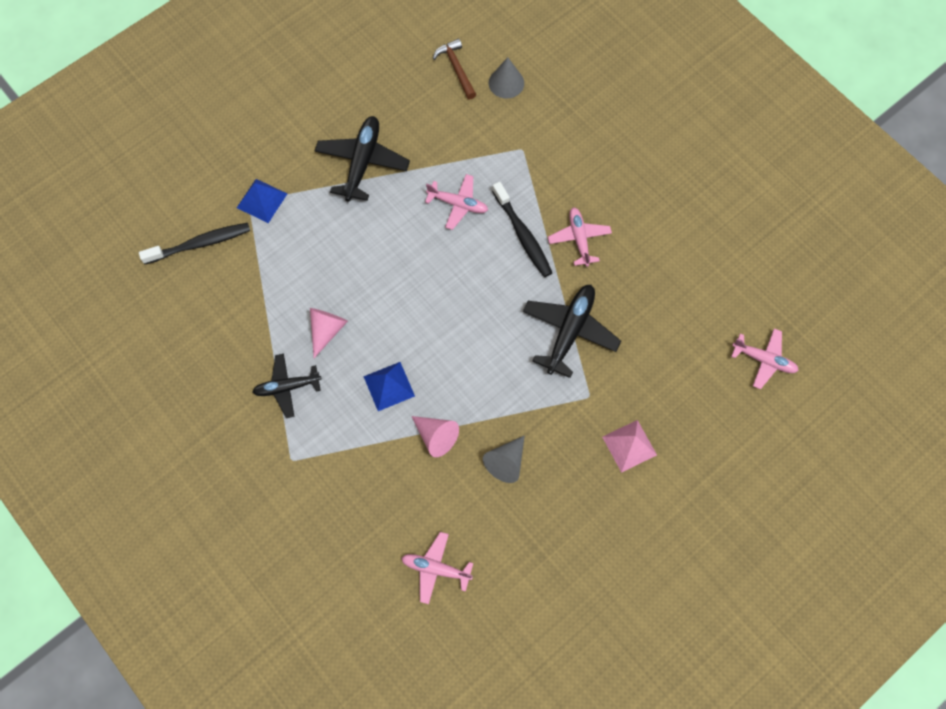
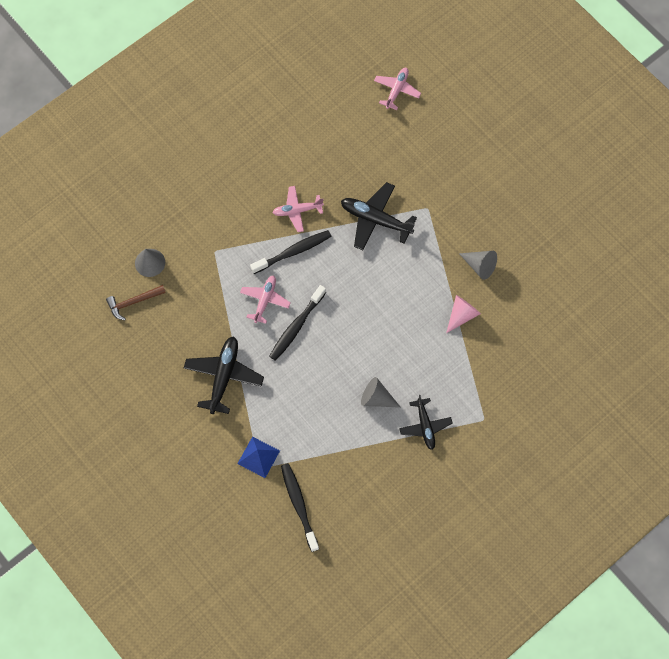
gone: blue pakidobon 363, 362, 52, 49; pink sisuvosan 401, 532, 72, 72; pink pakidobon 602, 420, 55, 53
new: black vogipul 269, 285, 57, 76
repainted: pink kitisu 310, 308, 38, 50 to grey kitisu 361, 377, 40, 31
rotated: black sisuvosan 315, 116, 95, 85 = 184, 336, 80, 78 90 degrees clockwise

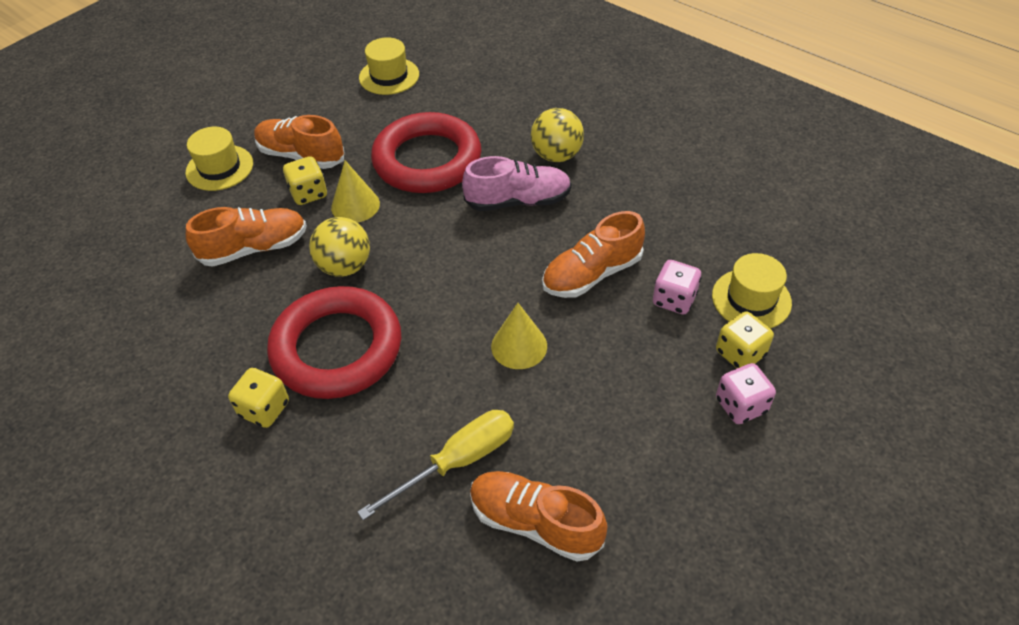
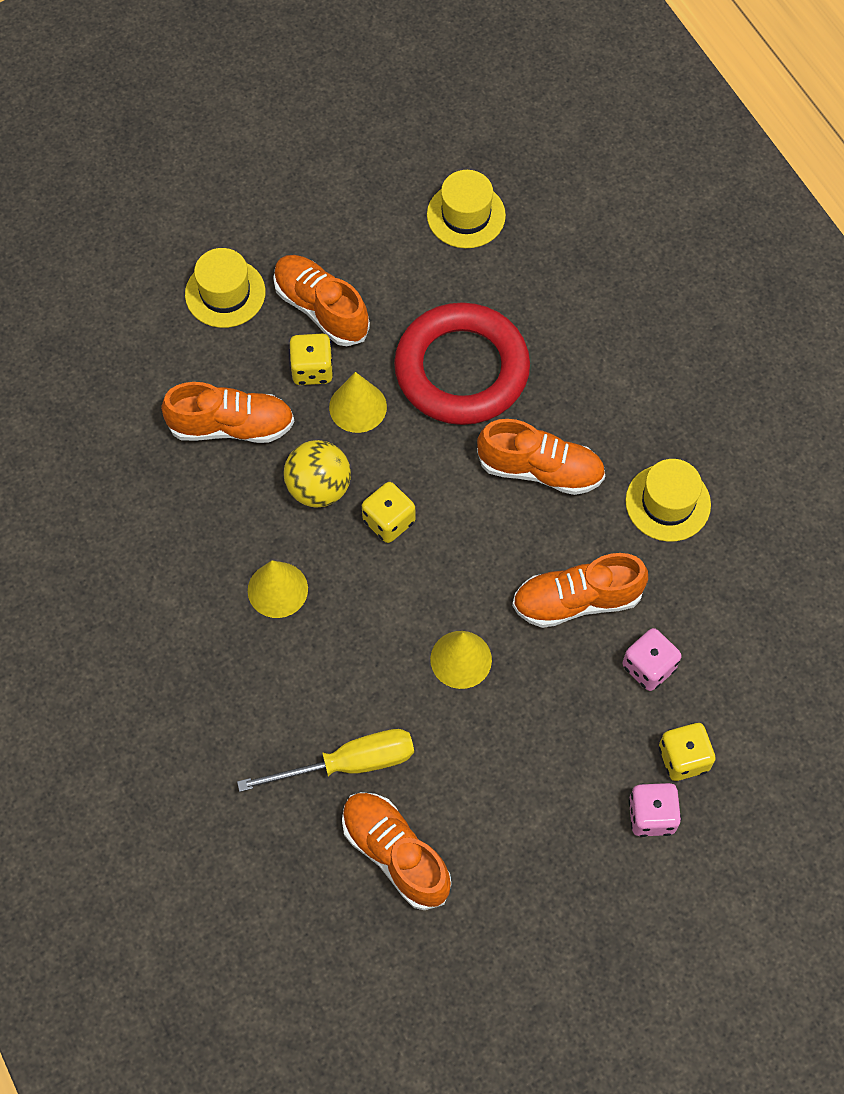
gone: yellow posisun 531, 108, 53, 54
shifted: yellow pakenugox 228, 368, 61, 60 to 362, 482, 53, 61; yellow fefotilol 712, 253, 80, 75 to 625, 459, 86, 83
swapped: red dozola 267, 286, 134, 113 to yellow kitisu 248, 560, 60, 58
repainted: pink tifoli 462, 156, 110, 55 to orange tifoli 477, 419, 128, 76

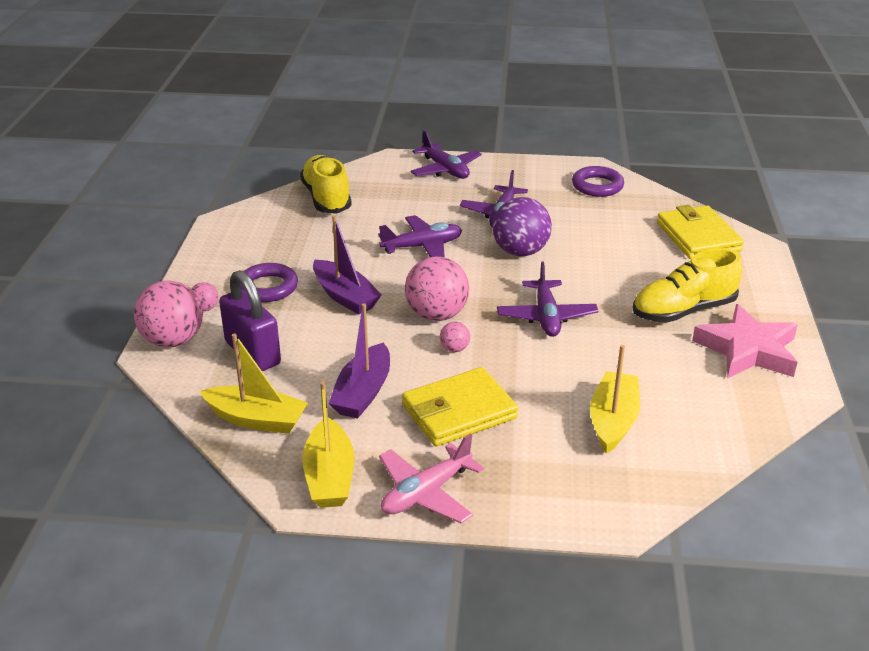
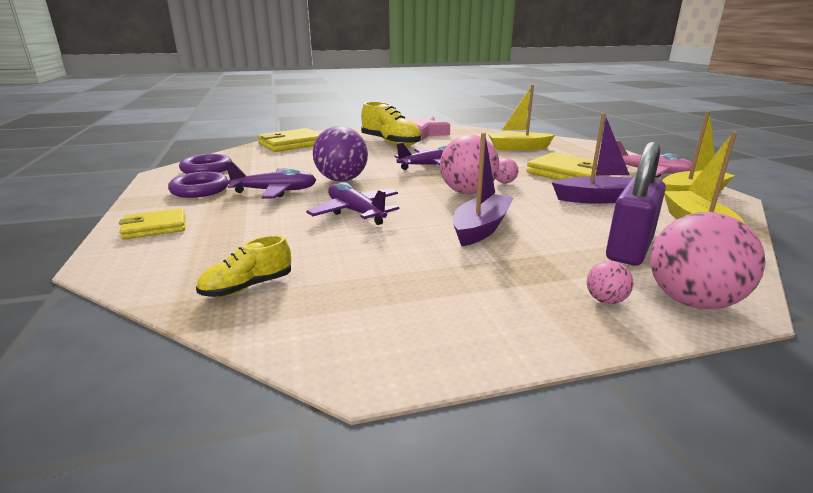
shifted: purple dozola 241, 263, 57, 39 to 168, 172, 60, 26
swapped: purple sisuvosan 410, 130, 72, 49 to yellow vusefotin 119, 208, 66, 32
scaled: yellow tifoli 300, 155, 52, 59 = 196, 235, 95, 62 x0.57

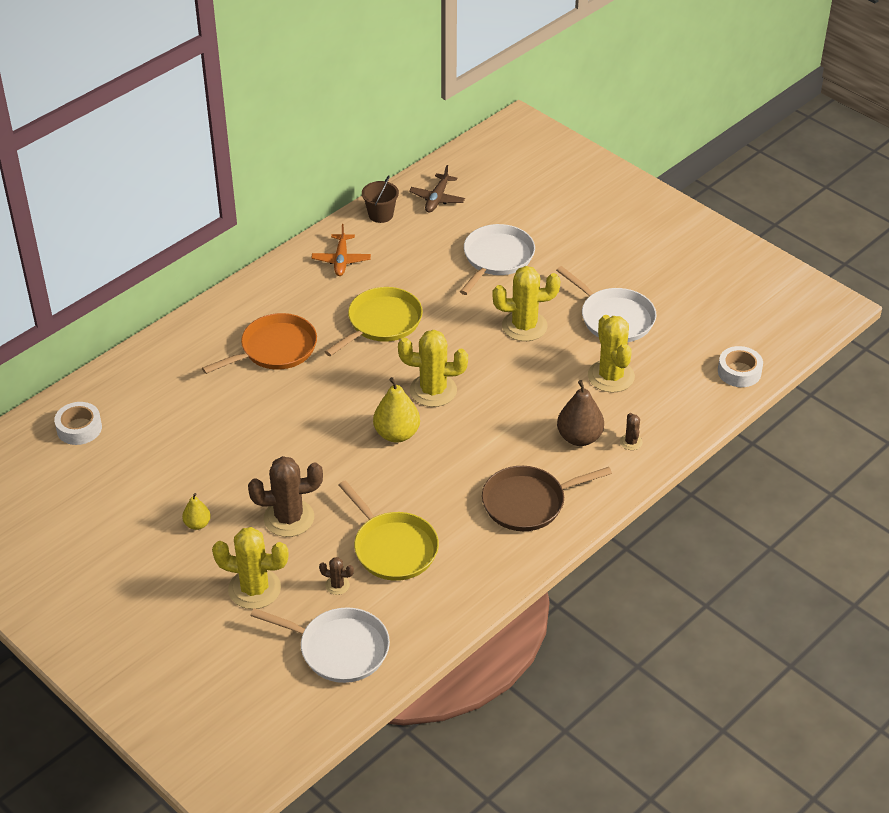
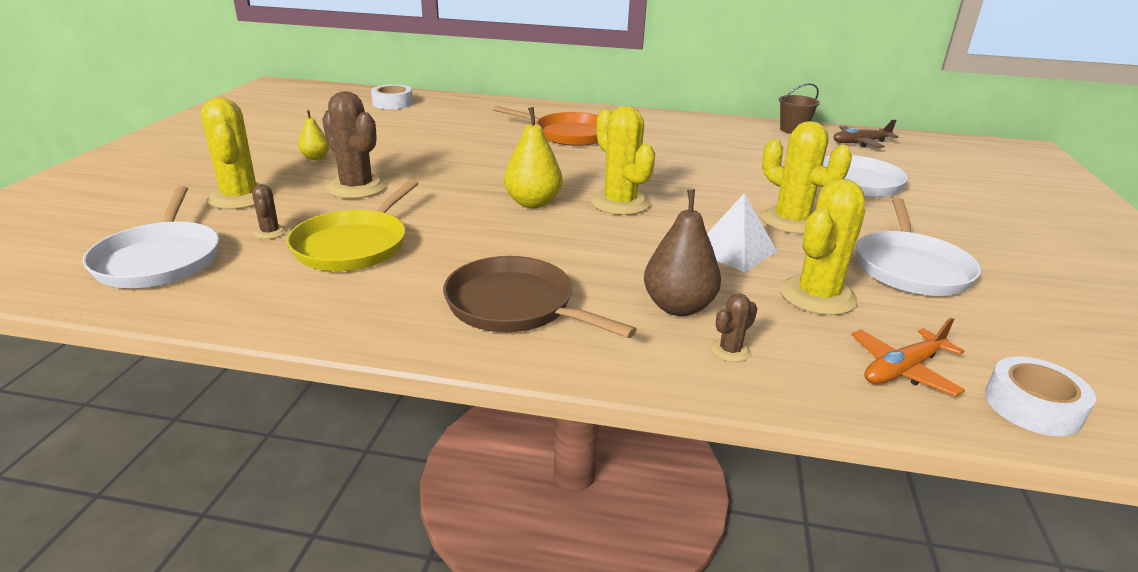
gone: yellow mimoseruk 325, 287, 98, 69
new: white pakidobon 707, 193, 70, 79
shifted: orange sisuvosan 311, 224, 60, 52 to 851, 318, 114, 79

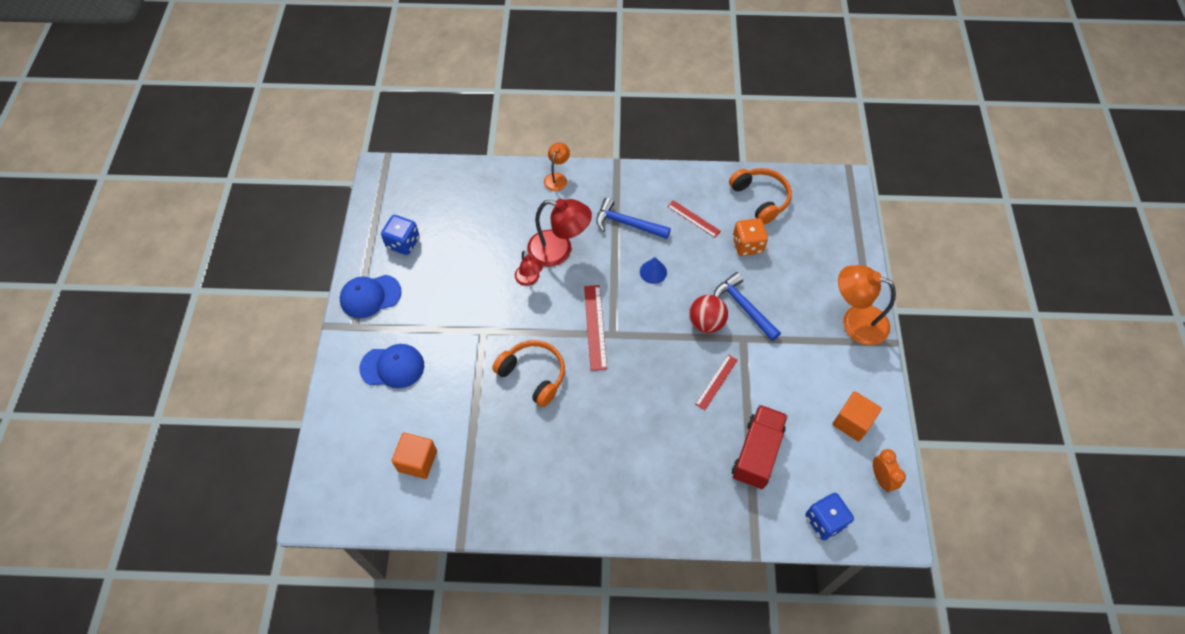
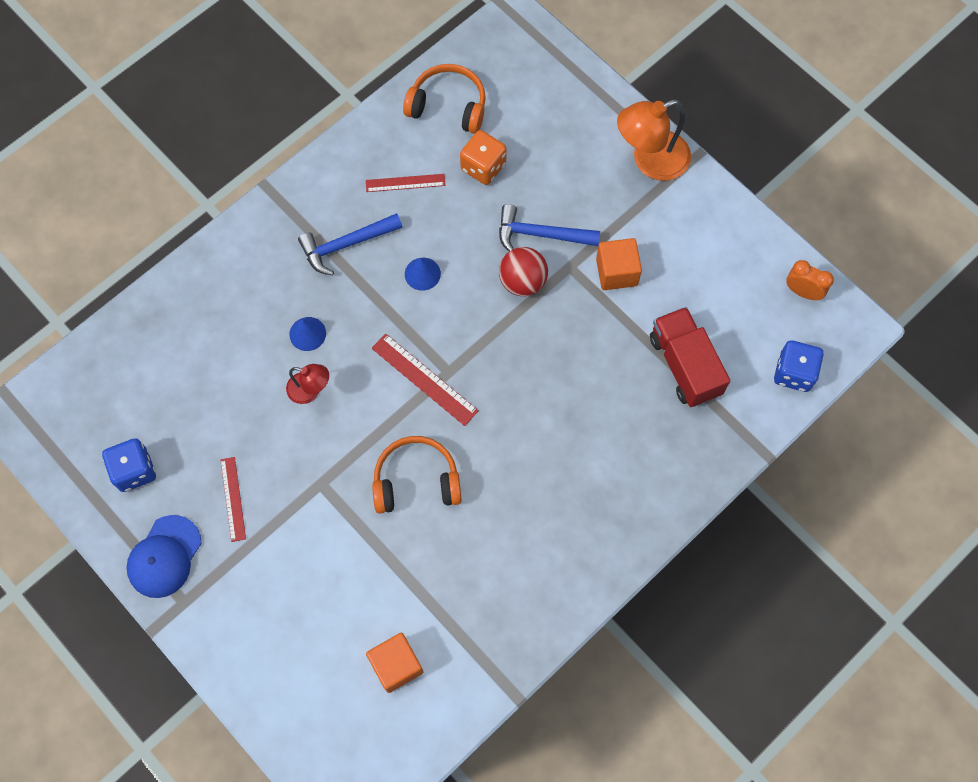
gone: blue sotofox 359, 344, 65, 45; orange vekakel 544, 143, 26, 48
shifted: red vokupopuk 695, 355, 43, 55 to 220, 457, 26, 85; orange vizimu 832, 391, 50, 51 to 596, 238, 46, 52
swapped: red vekakel 527, 199, 65, 68 to blue kitisu 289, 317, 37, 34

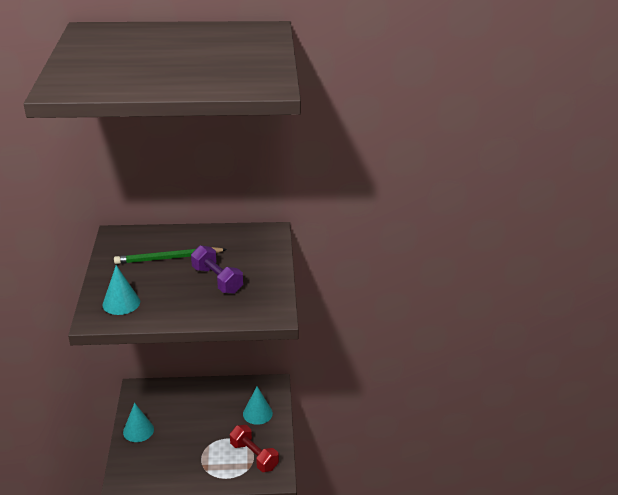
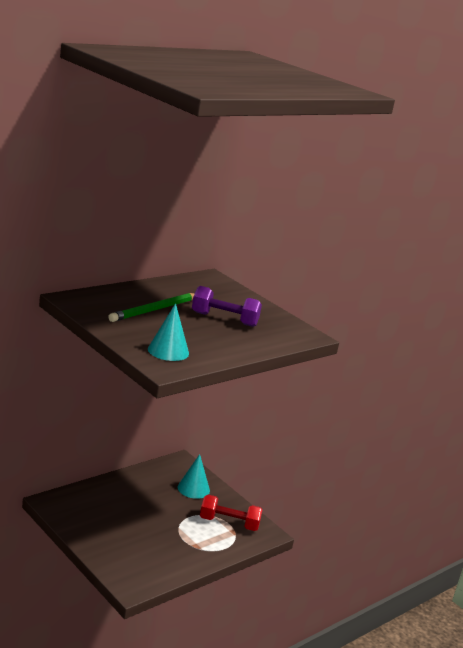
gone: turquoise kitisu 123, 403, 31, 39

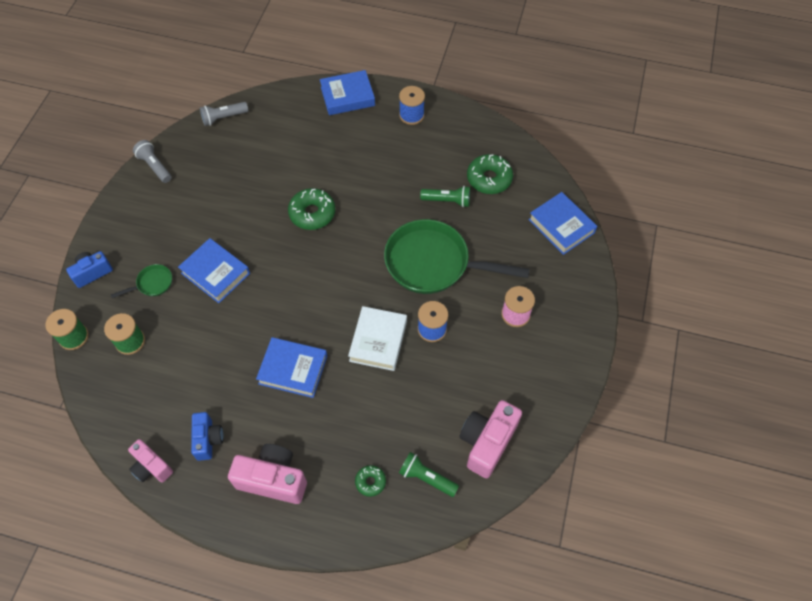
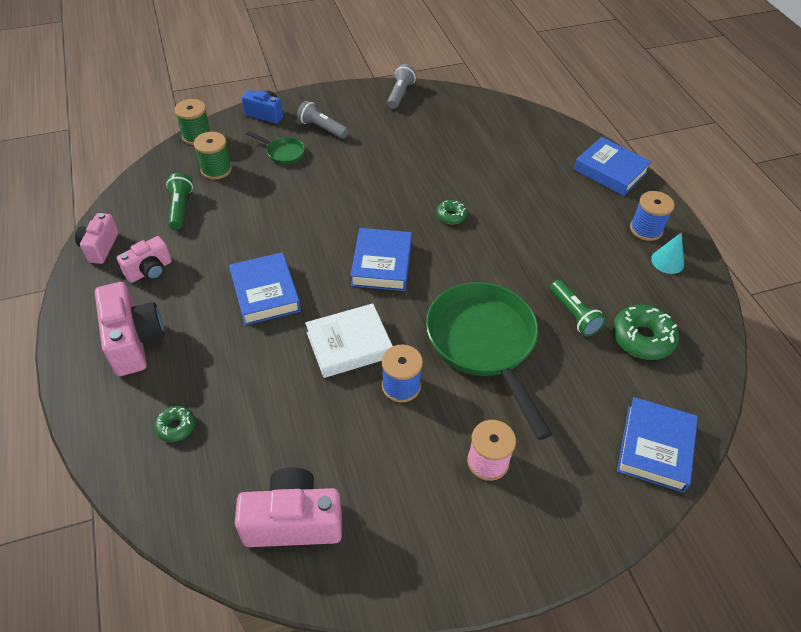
new: turquoise kitisu 651, 232, 33, 42
shifted: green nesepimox 399, 452, 60, 45 to 166, 173, 27, 57; grey nesepimox 200, 102, 49, 24 to 297, 100, 52, 39; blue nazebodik 178, 238, 72, 65 to 350, 228, 62, 63
repainted: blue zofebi 191, 412, 33, 49 to pink zofebi 117, 236, 55, 47
scaled: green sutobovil 288, 188, 47, 42 = 436, 200, 31, 24 x0.55

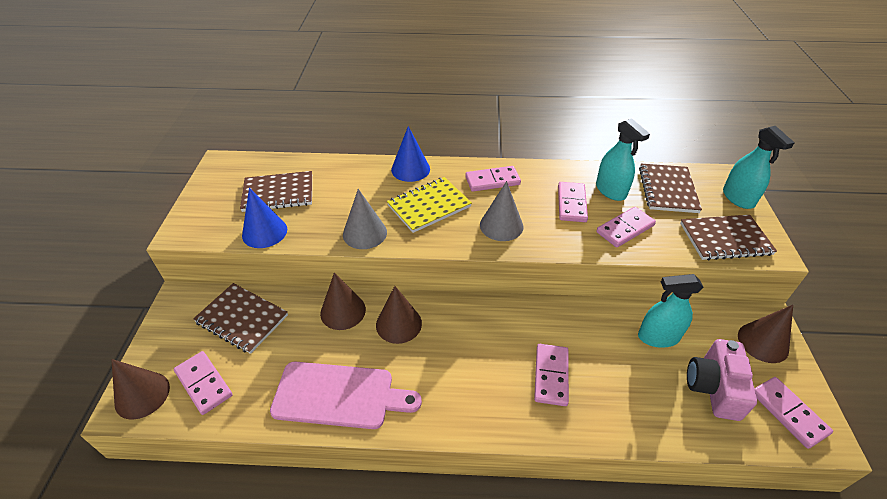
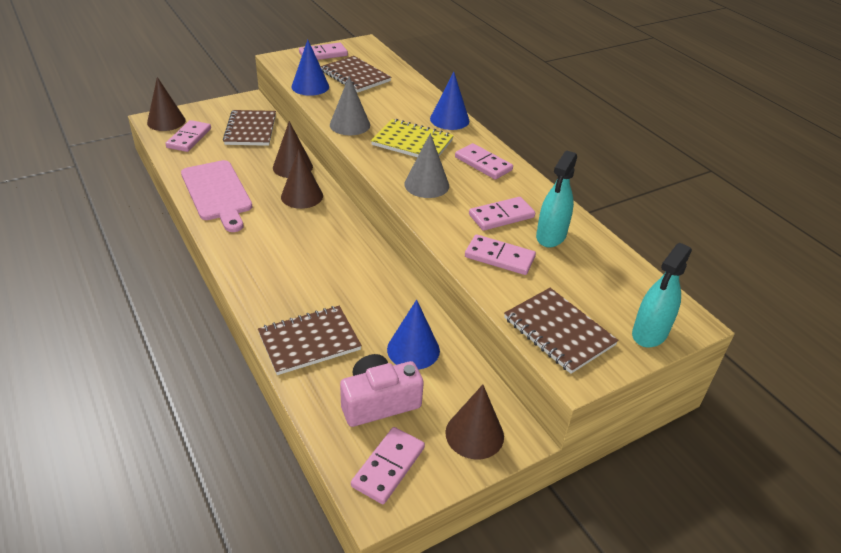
shifted: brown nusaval 639, 164, 63, 49 to 258, 306, 104, 69; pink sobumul 534, 344, 35, 62 to 299, 43, 49, 17
swapped: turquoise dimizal 638, 274, 66, 74 to blue kitisu 387, 300, 53, 70

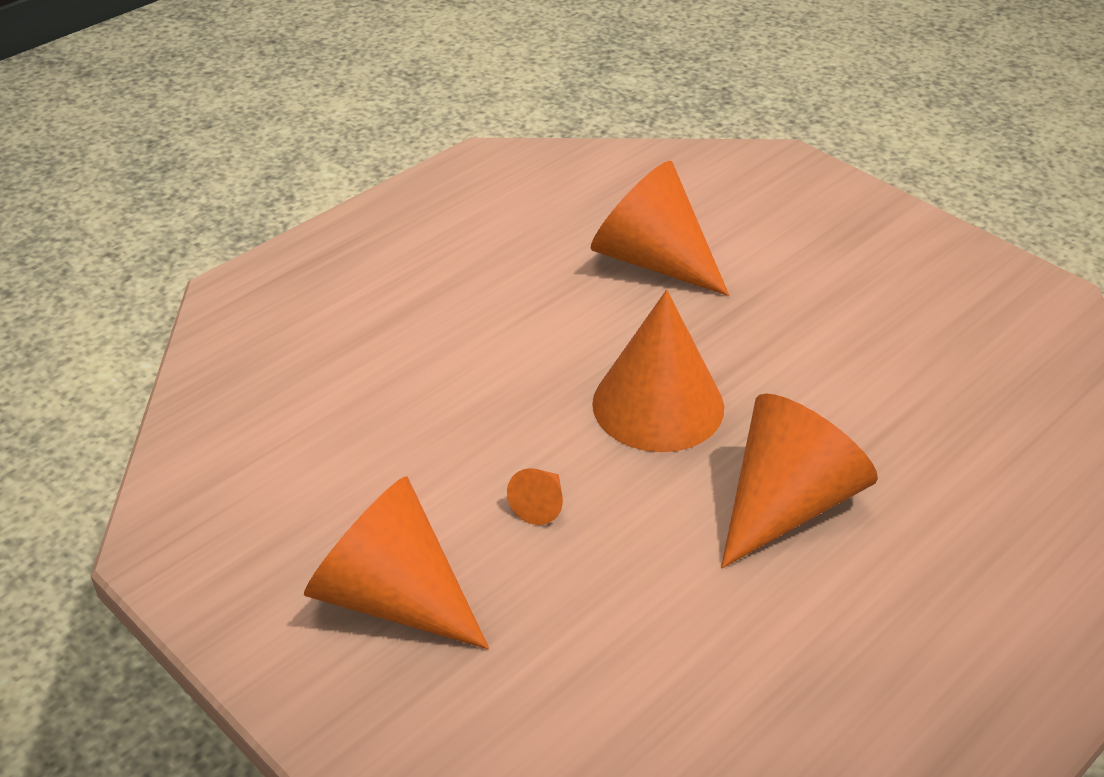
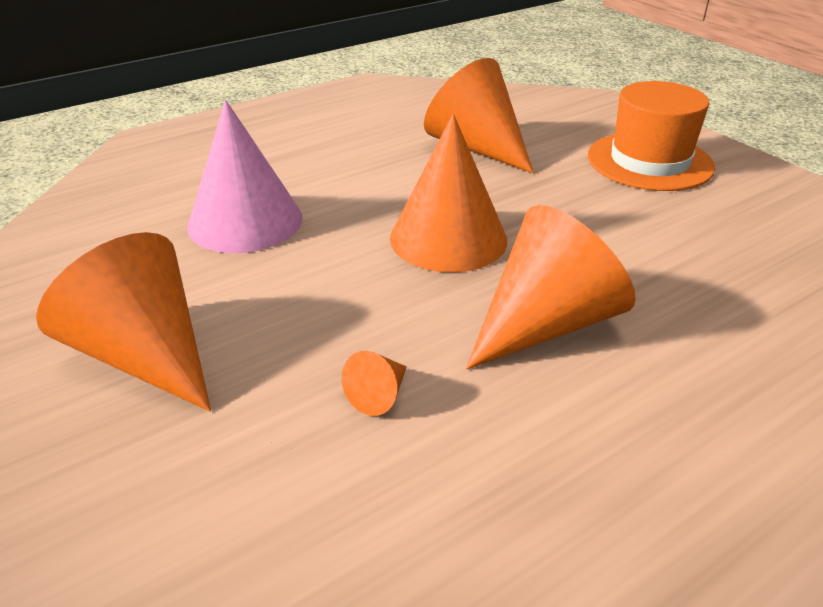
new: pink kitisu 187, 100, 115, 153; orange fefotilol 588, 81, 127, 110
shifted: orange kitisu 507, 468, 56, 57 to 342, 351, 65, 65

